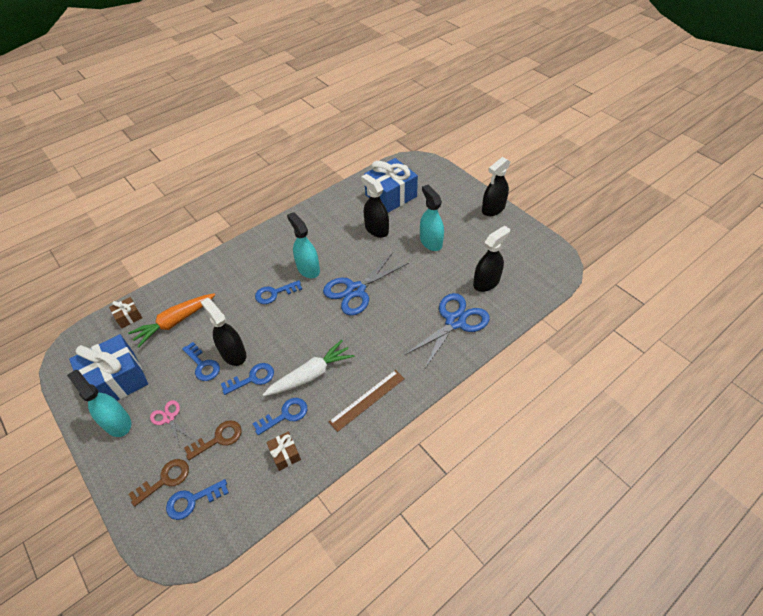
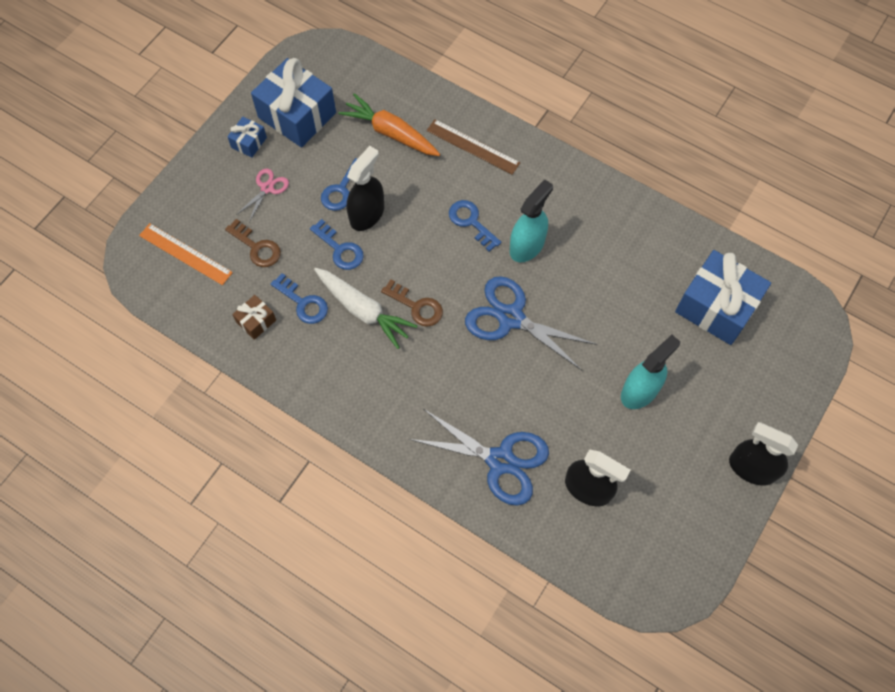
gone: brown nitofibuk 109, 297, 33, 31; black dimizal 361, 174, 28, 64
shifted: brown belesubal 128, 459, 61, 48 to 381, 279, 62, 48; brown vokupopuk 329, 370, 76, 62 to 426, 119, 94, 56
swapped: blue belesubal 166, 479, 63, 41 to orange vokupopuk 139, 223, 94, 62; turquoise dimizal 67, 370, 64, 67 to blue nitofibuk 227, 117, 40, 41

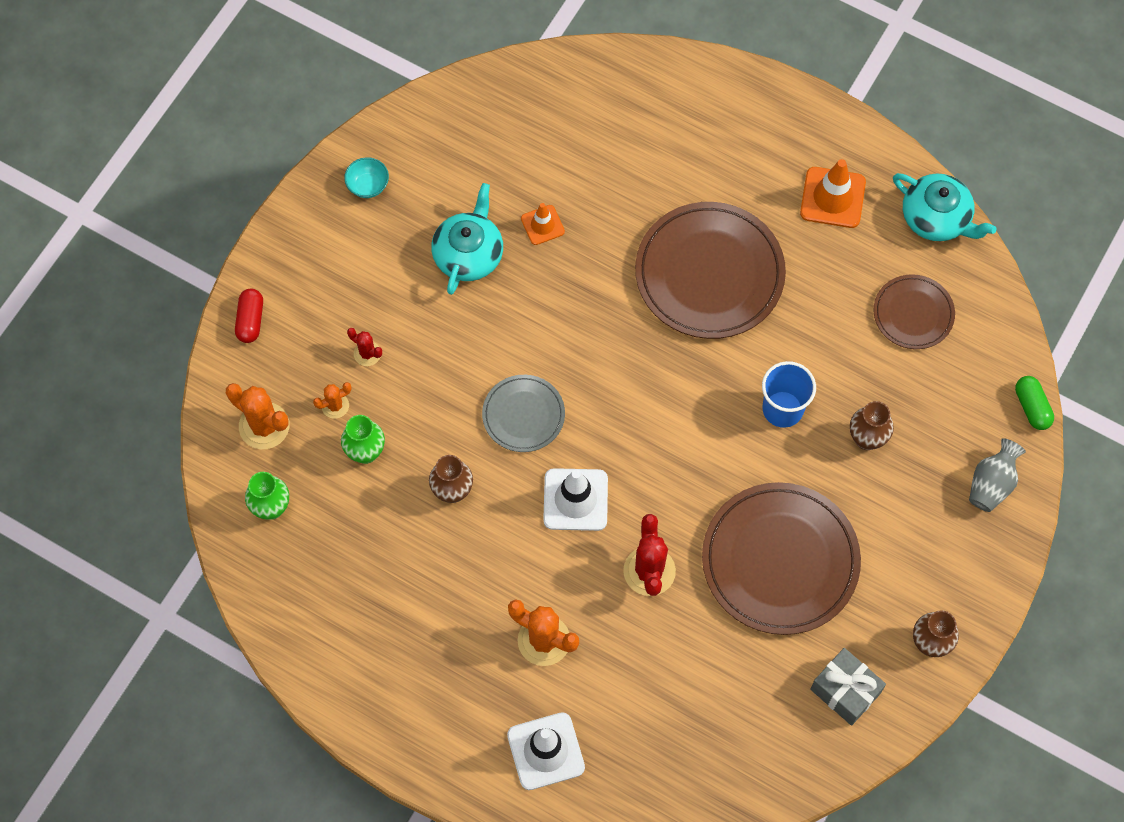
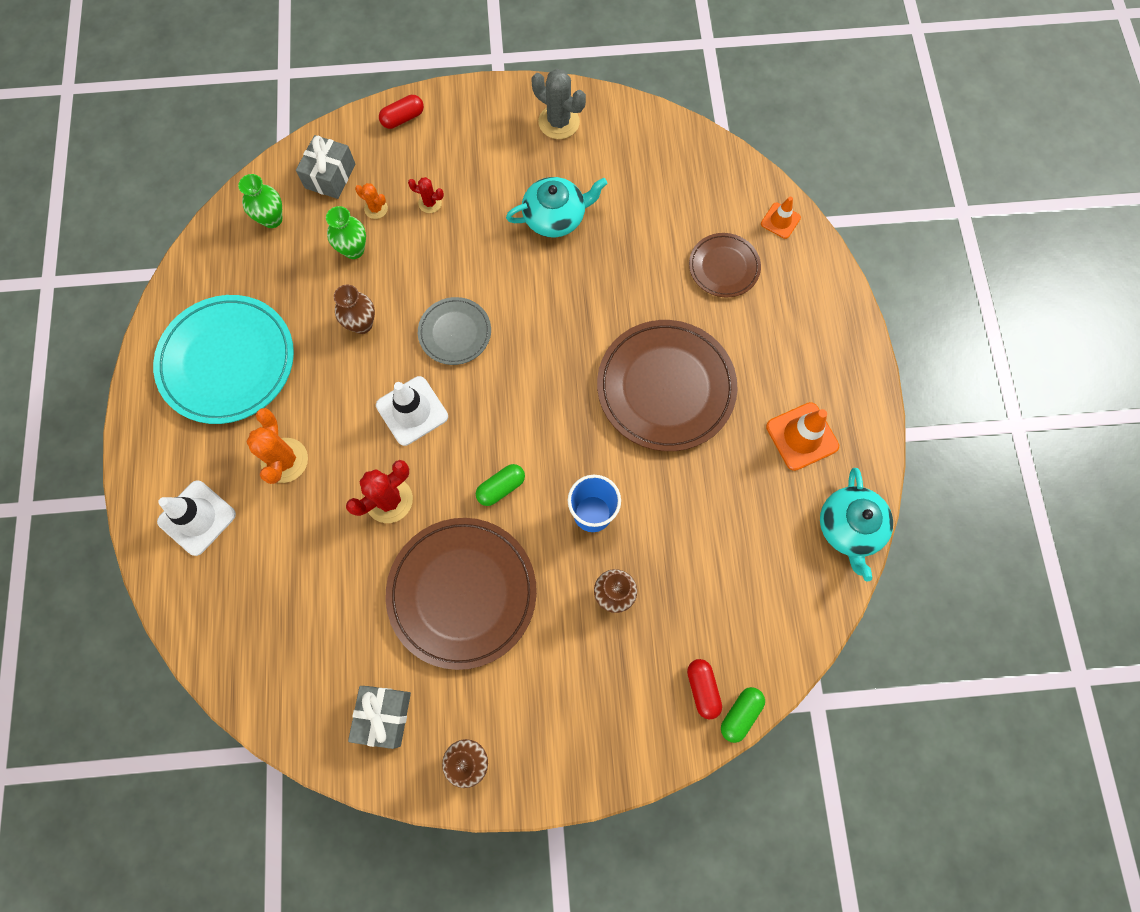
gone: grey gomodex 969, 438, 57, 74
new: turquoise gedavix 153, 295, 141, 129; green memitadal 476, 464, 49, 42; red memitadal 687, 659, 35, 60
shifted: brown gedavix 874, 274, 81, 75 to 689, 233, 72, 65; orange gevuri 521, 203, 44, 42 to 761, 197, 40, 42
swapped: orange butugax 226, 383, 64, 66 to grey nitofibuk 296, 135, 59, 64; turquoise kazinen 344, 157, 45, 41 to grey butugax 532, 69, 54, 70
rotated: red butugax 347, 328, 35, 38 = 408, 177, 36, 36 75 degrees counterclockwise

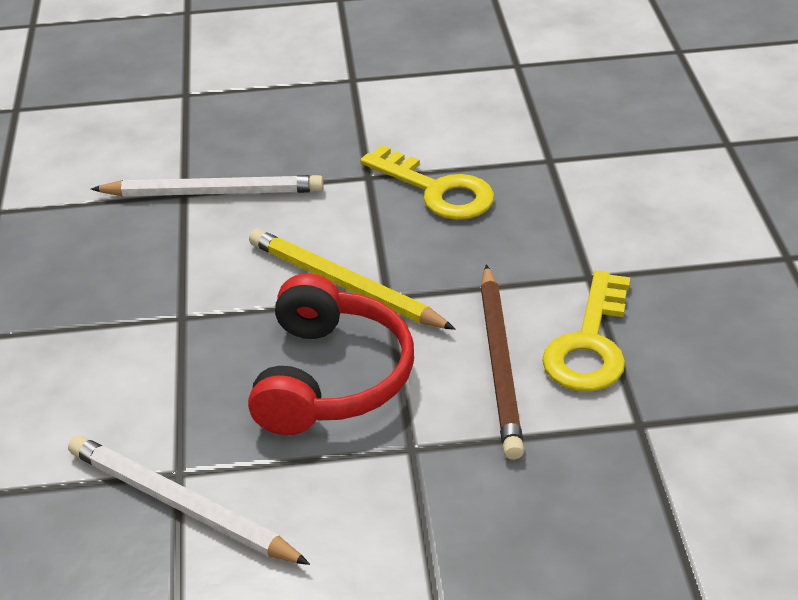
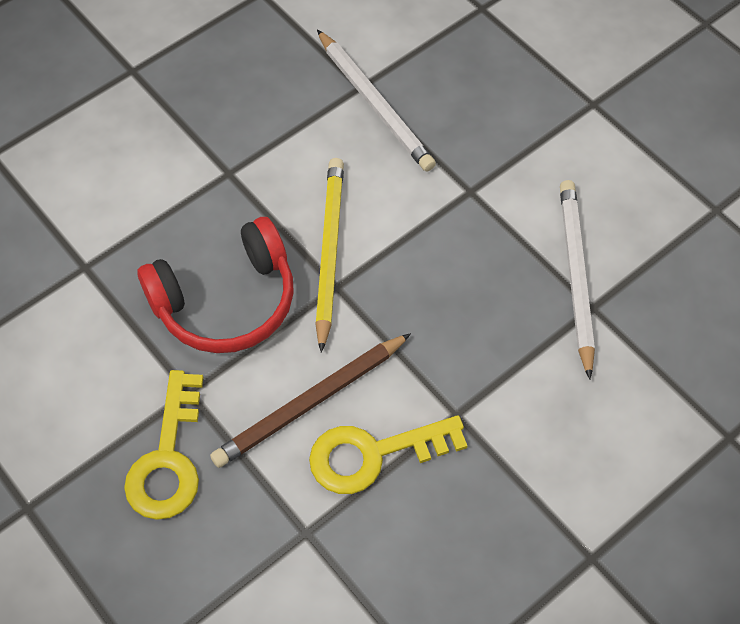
shifted: yellow belesubal 360, 145, 134, 75 to 124, 370, 79, 150; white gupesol 68, 436, 242, 129 to 560, 180, 35, 200

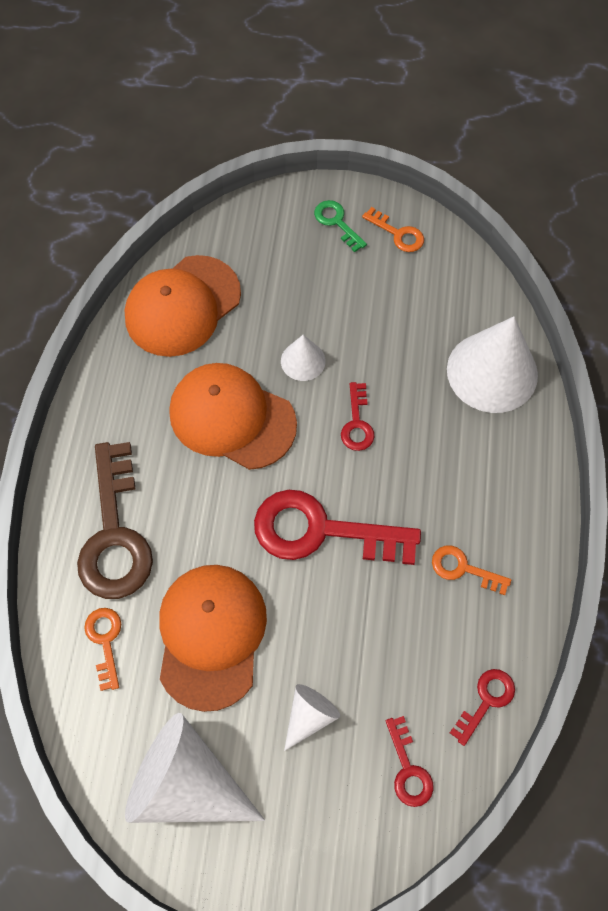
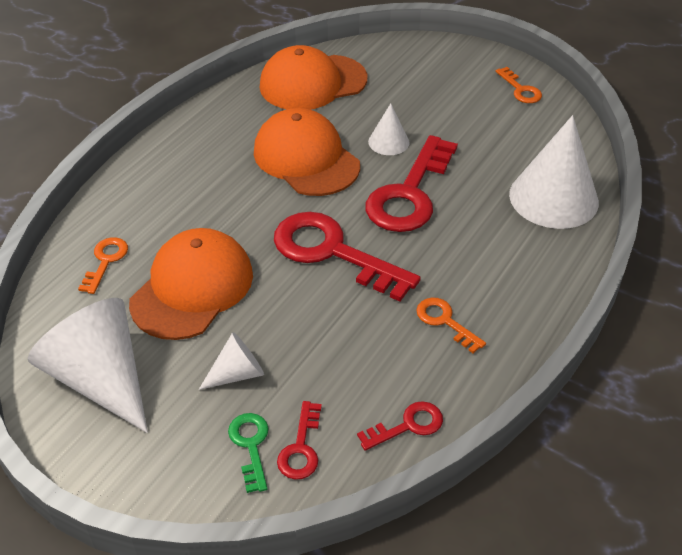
gone: brown belesubal 77, 442, 76, 157
shifted: green belesubal 314, 200, 53, 52 to 228, 413, 41, 80
scaled: red belesubal 341, 382, 34, 69 = 365, 135, 93, 97 x2.10

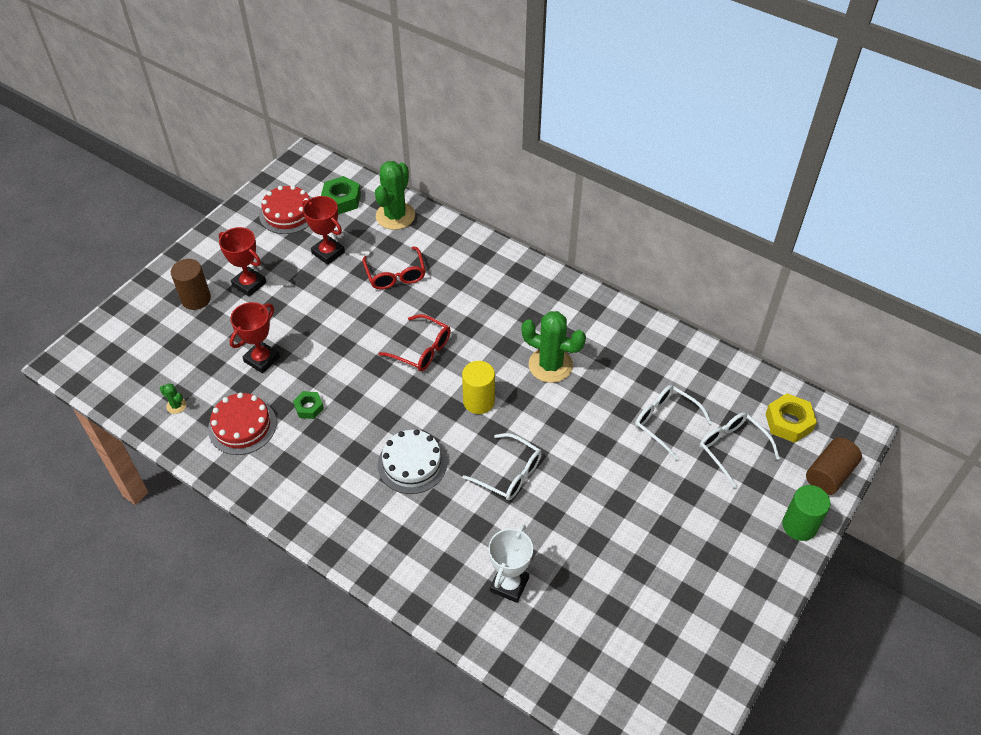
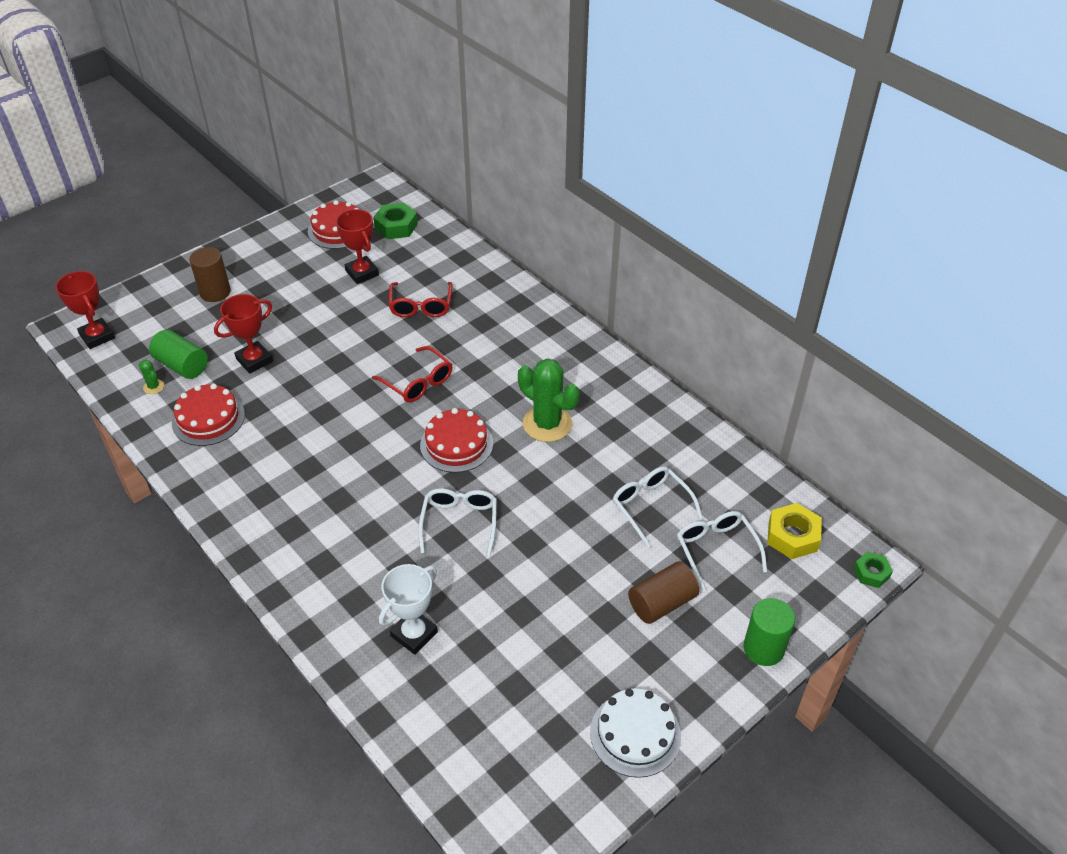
gone: green butugax 375, 161, 40, 69
new: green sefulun 149, 330, 59, 49
shifted: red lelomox 219, 227, 47, 70 to 55, 271, 60, 78; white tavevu 378, 429, 69, 65 to 590, 688, 91, 90; brown sefulun 806, 437, 56, 58 to 628, 562, 71, 62; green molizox 293, 391, 31, 28 to 854, 552, 39, 36
swapped: yellow sefulun 462, 361, 33, 53 to red tavevu 420, 408, 73, 65
rotated: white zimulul 462, 433, 80, 67 = 418, 488, 79, 68 135 degrees counterclockwise

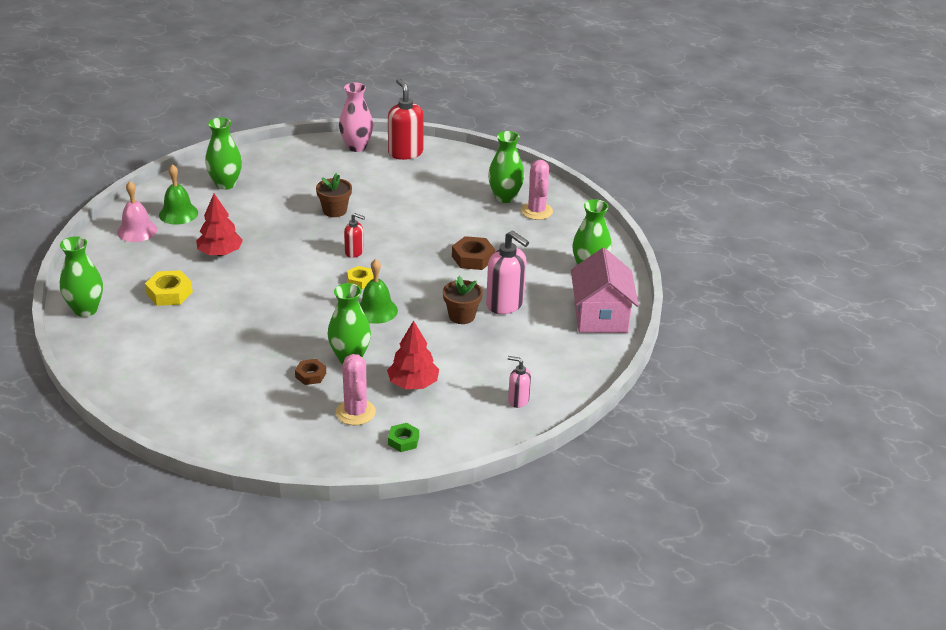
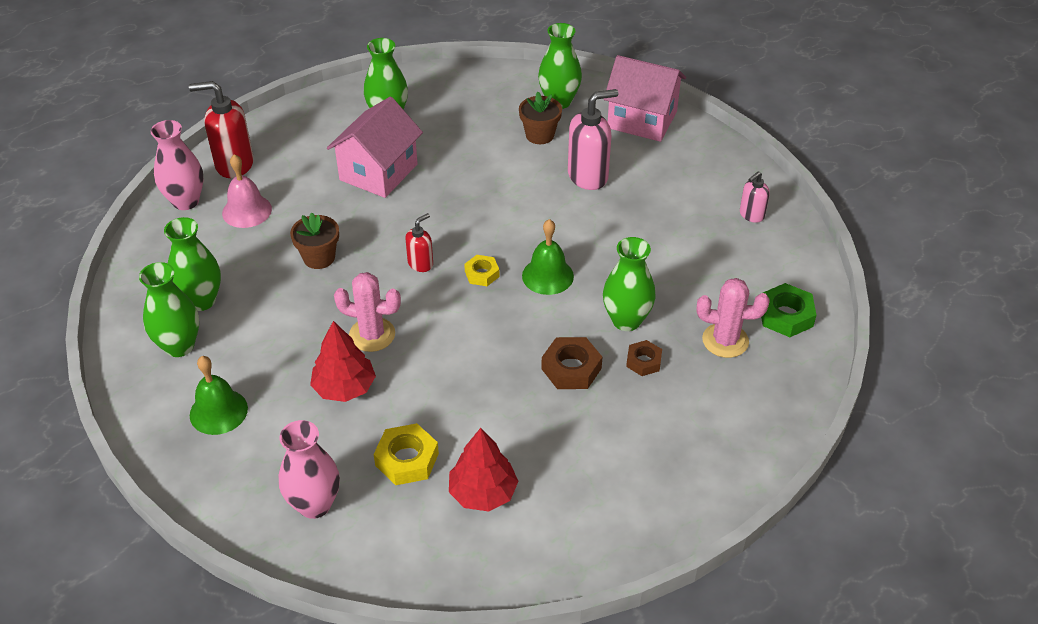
new: pink gomodex 279, 420, 61, 99; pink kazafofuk 327, 97, 96, 101
shifted: green gomodex 60, 236, 43, 81 to 164, 217, 57, 94; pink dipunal 117, 181, 40, 61 to 222, 154, 50, 74; pink butugax 521, 160, 32, 60 to 334, 272, 67, 80; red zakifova 387, 320, 52, 69 to 449, 428, 69, 83; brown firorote 443, 276, 40, 48 to 519, 92, 43, 52; brown molizox 452, 236, 43, 34 to 541, 337, 61, 52
scaled: green molizox 388, 423, 31, 29 = 761, 283, 55, 54 x1.56

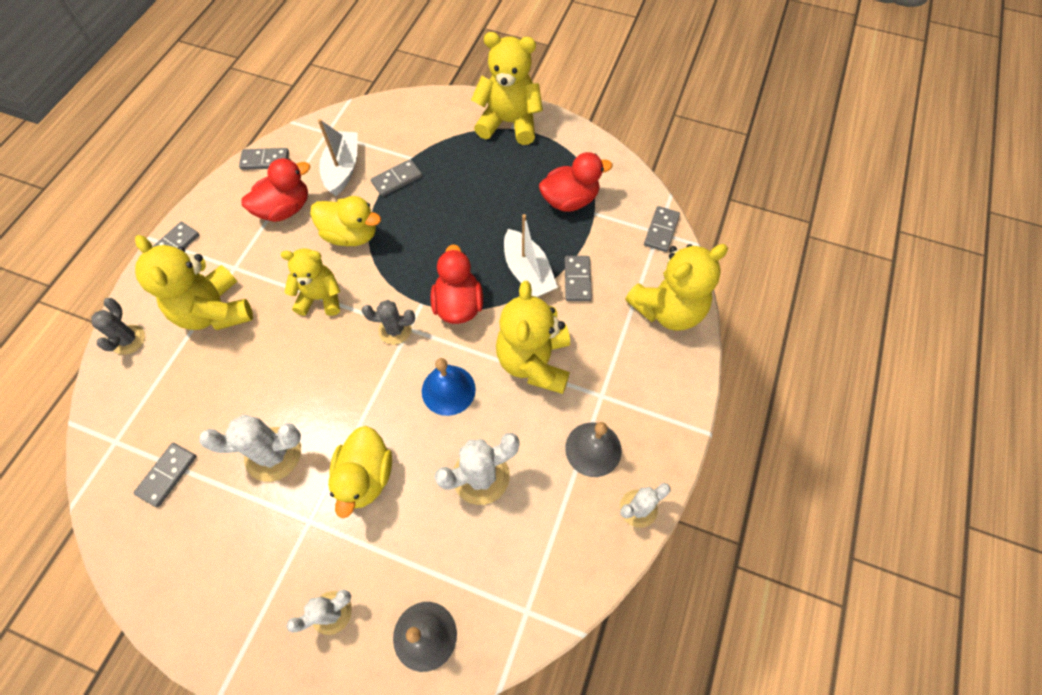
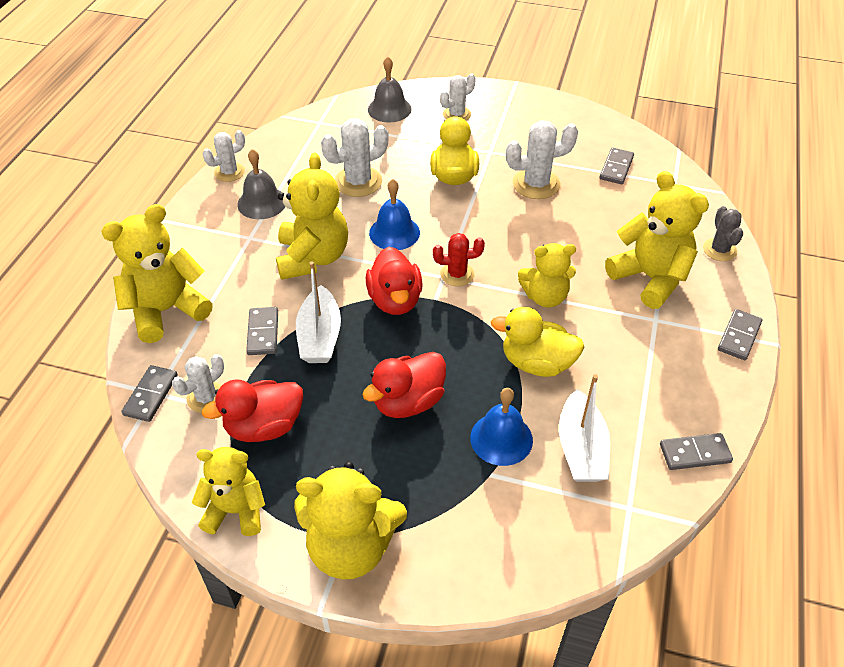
new: white butugax 172, 354, 52, 59; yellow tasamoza 192, 447, 73, 89
shifted: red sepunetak 242, 158, 68, 64 to 362, 352, 84, 66
swapped: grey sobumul 371, 159, 51, 38 to blue dipunal 470, 388, 63, 78
repainted: grey butugax 362, 300, 53, 45 to red butugax 433, 233, 52, 53
rotated: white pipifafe 504, 214, 54, 83 = 296, 262, 45, 101 150 degrees counterclockwise

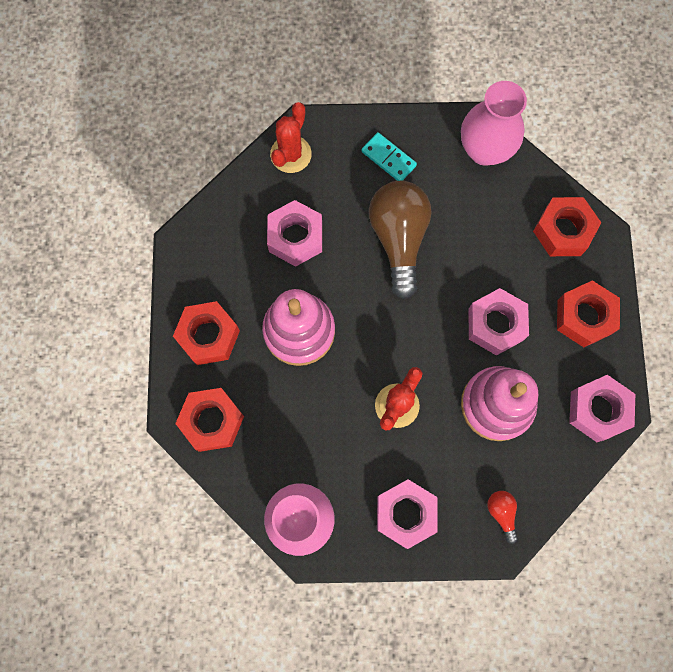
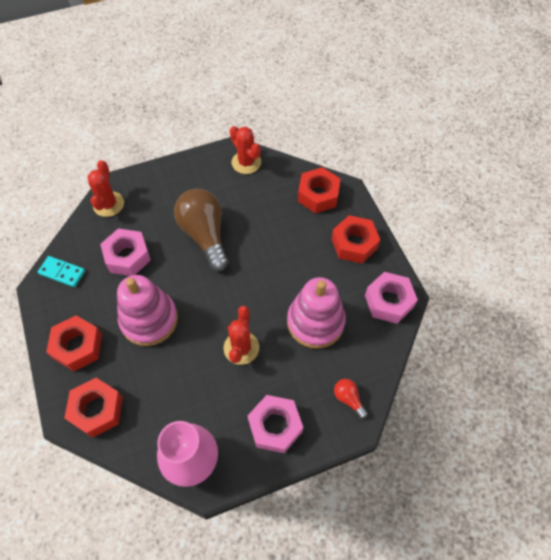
gone: pink molizox 468, 288, 61, 68
shifted: turquoise sobumul 361, 132, 56, 49 to 38, 256, 47, 31
swapped: pink gomodex 461, 81, 66, 85 to red butugax 230, 126, 31, 48

